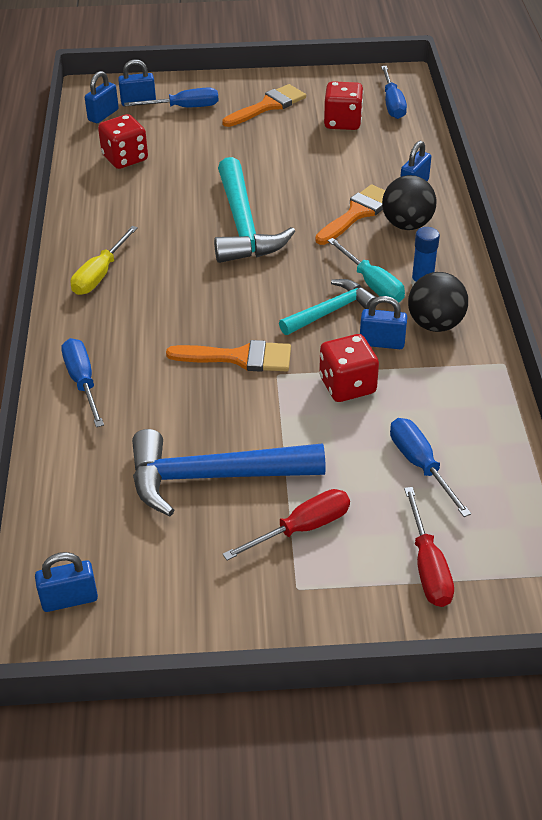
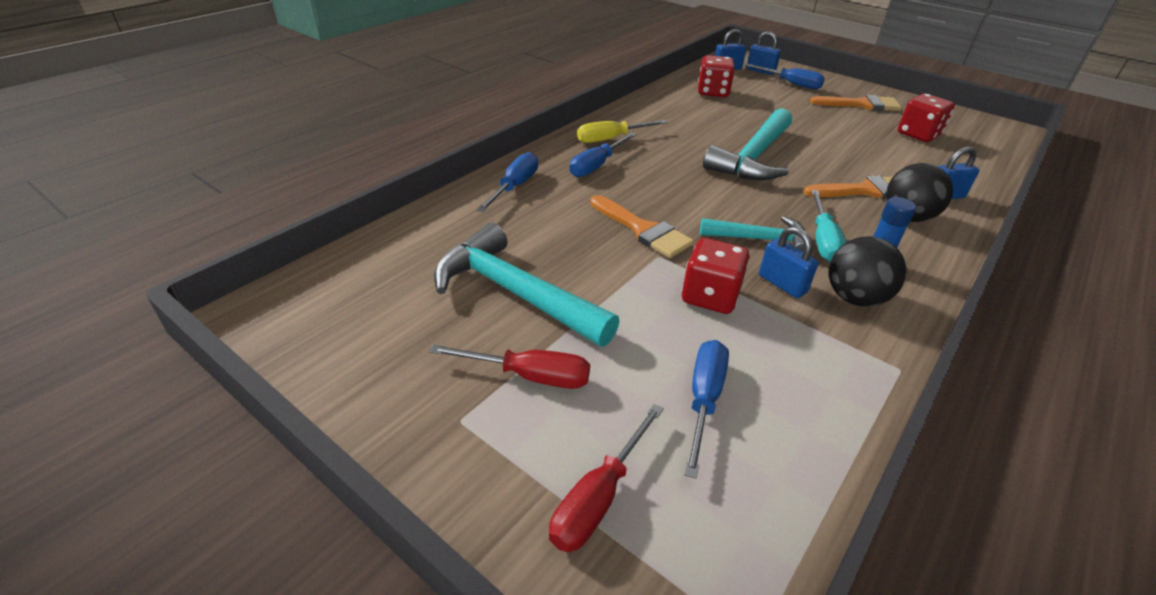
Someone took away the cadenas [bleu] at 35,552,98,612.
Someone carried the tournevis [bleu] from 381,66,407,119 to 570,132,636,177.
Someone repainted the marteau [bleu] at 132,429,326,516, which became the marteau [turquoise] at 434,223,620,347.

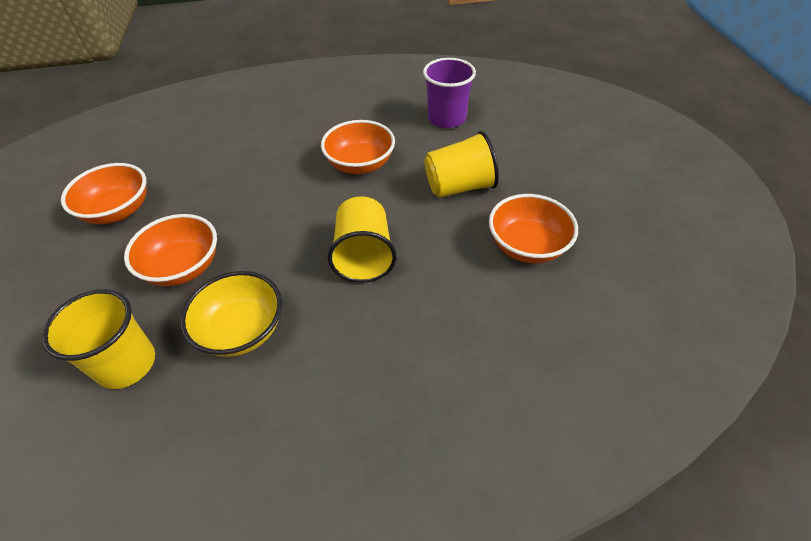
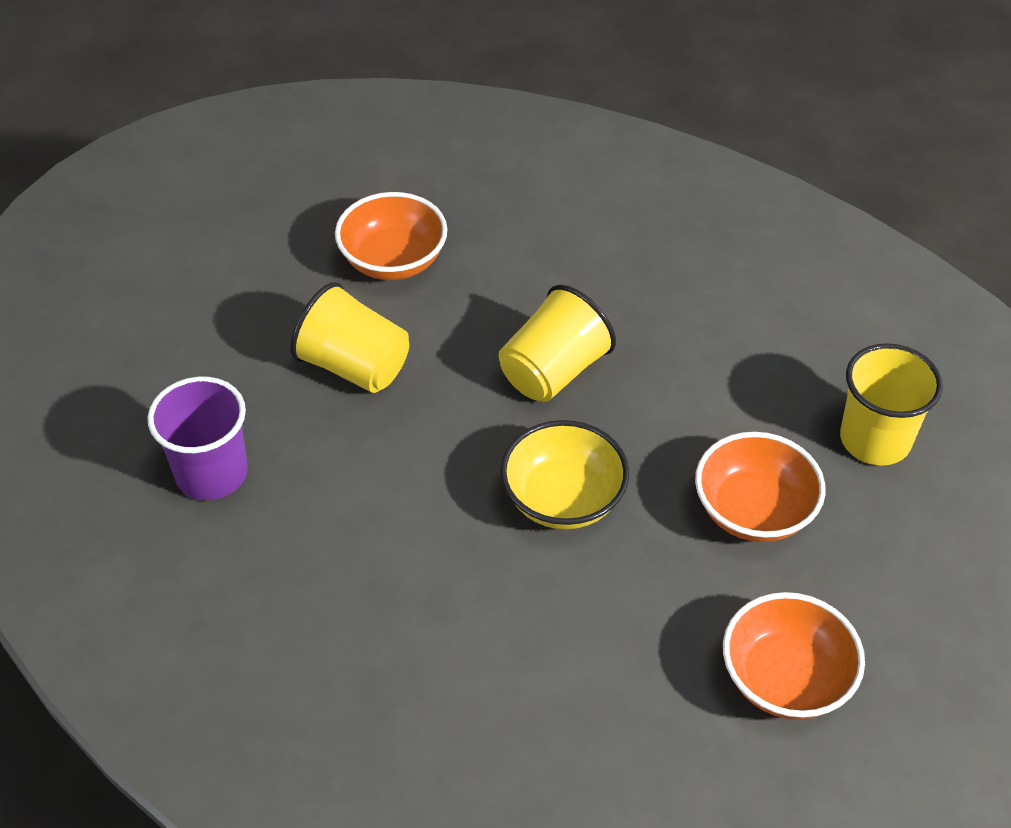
Someone took away the bol [orange] at 321,120,395,174.
Someone carried the bol [jaune] from 180,271,282,357 to 500,420,629,530.

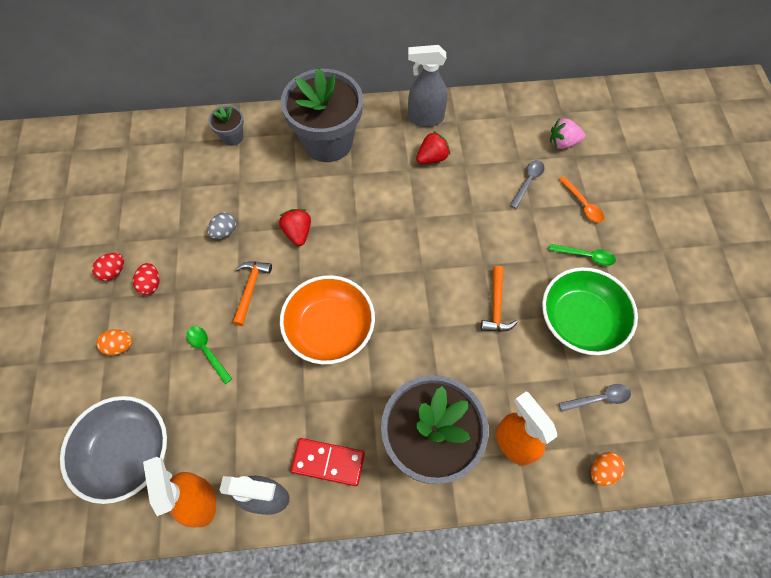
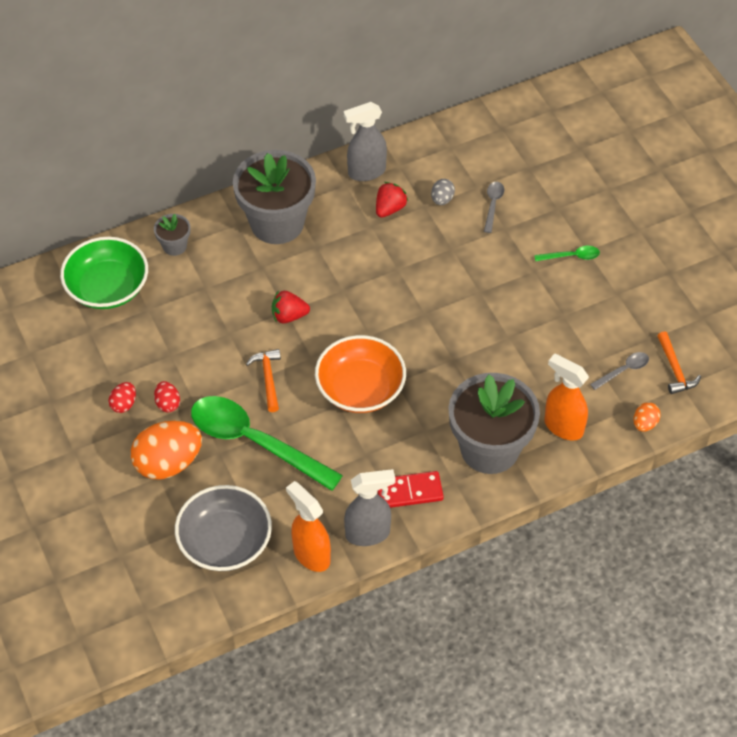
Someone took away the fraise [rose] at 550,118,585,149.
Someone took away the cuillère [orange] at 559,176,604,223.
Someone carried the œuf [gris] from 207,212,236,239 to 431,179,455,205.
Someone carried the marteau [orange] from 481,266,518,332 to 657,331,701,394.
Someone carried the bol [vert] from 542,267,638,355 to 60,237,148,309.
Someone rotated the fraise [rouge] at 279,209,311,246 by 60 degrees counterclockwise.
Someone scaled the œuf [orange] at 97,329,133,355 by 2.14.
Someone scaled the cuillère [vert] at 186,326,232,384 by 2.41.

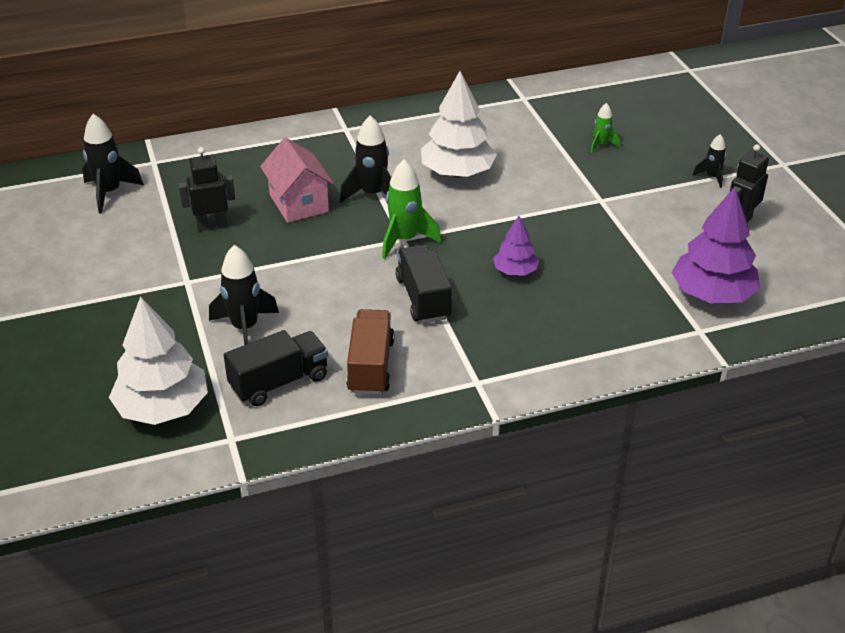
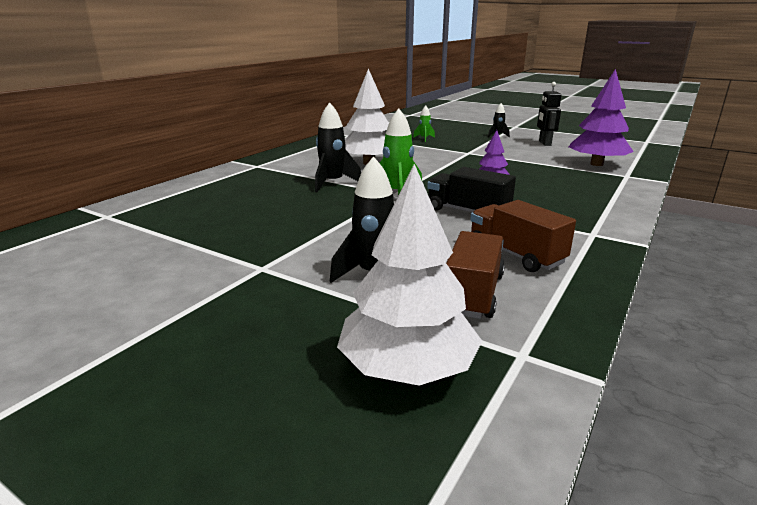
Someone took away the fusée [noir] at 82,114,144,213.
Someone took away the robot [noir] at 178,147,235,231.
Someone took away the maison [rose] at 260,138,334,223.
Someone repainted the camion [noir] at 224,330,328,406, which became the camion [marron] at 446,231,505,319.

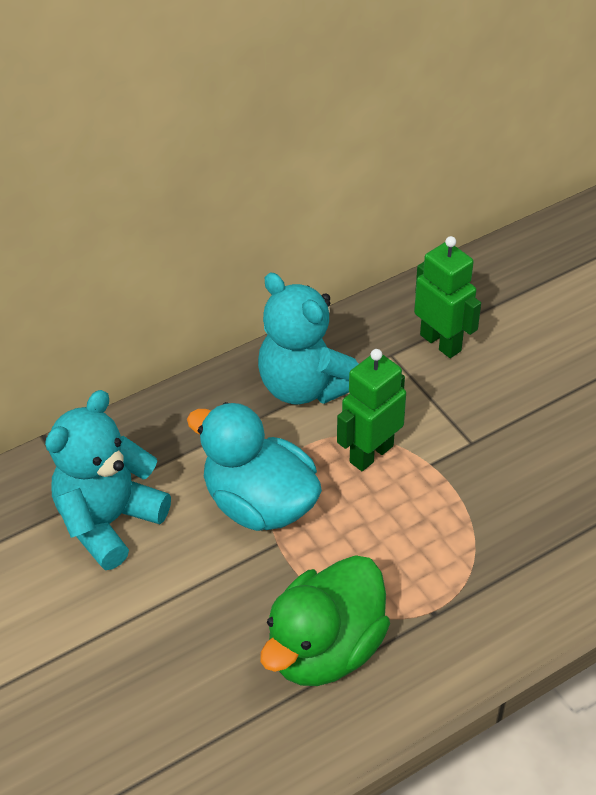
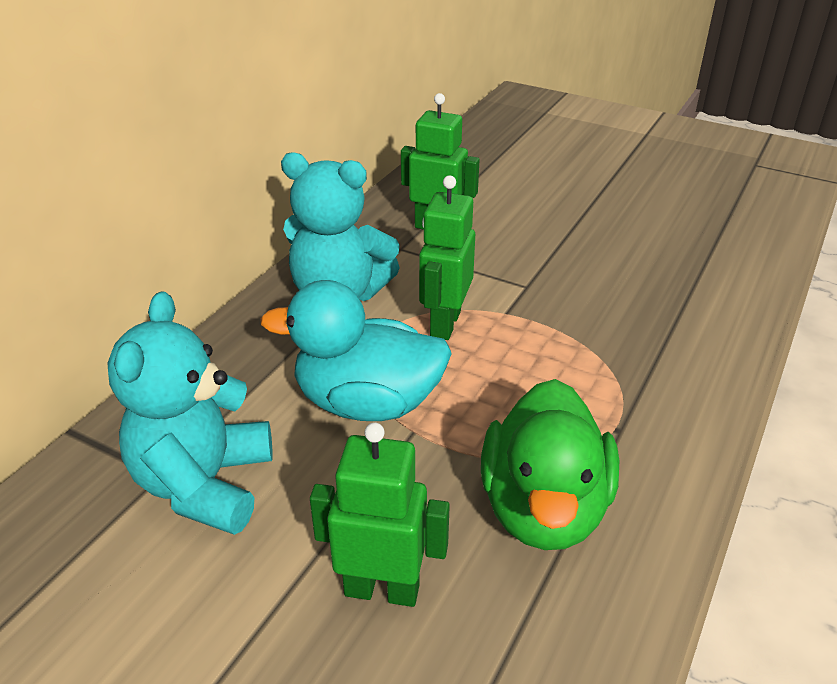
Someone put down the robot [vert] at 310,423,450,607.

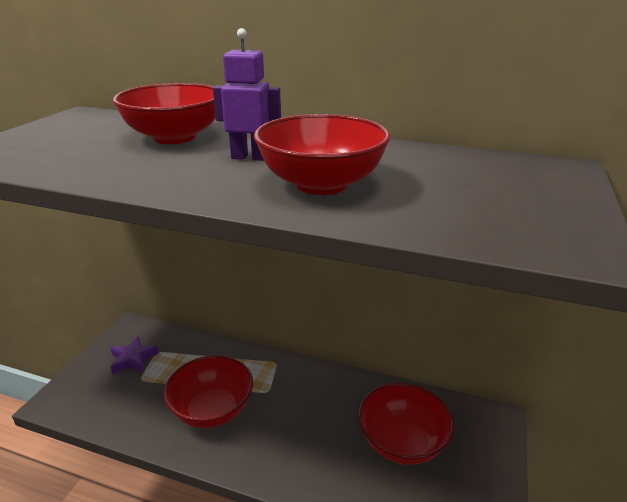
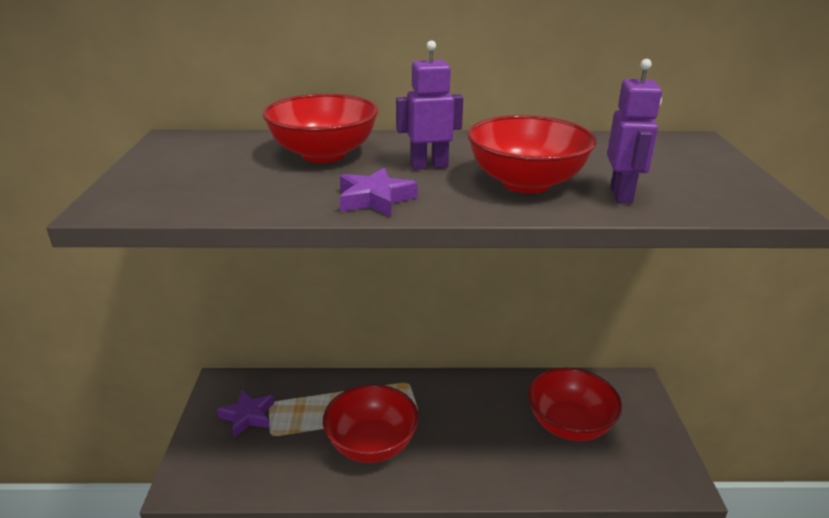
Someone put down the étoile [violet] at 340,168,418,217.
Someone put down the robot [violet] at 607,59,662,204.

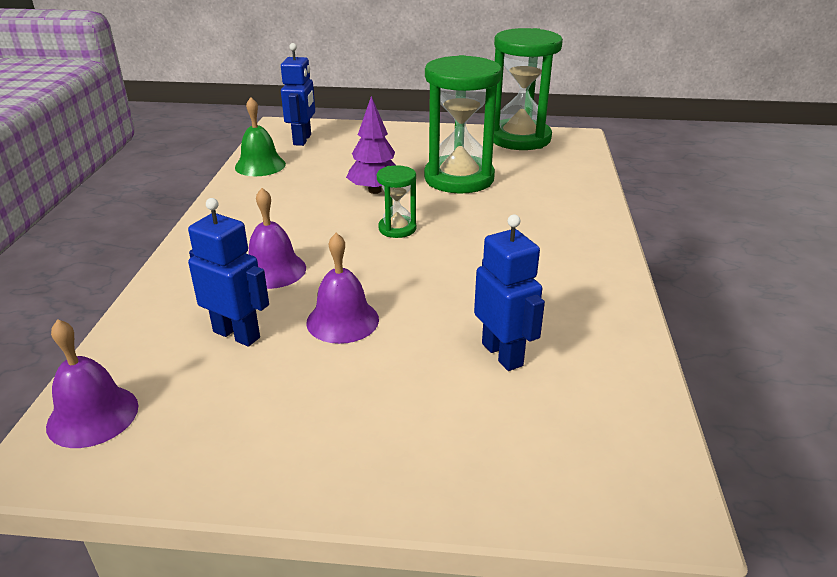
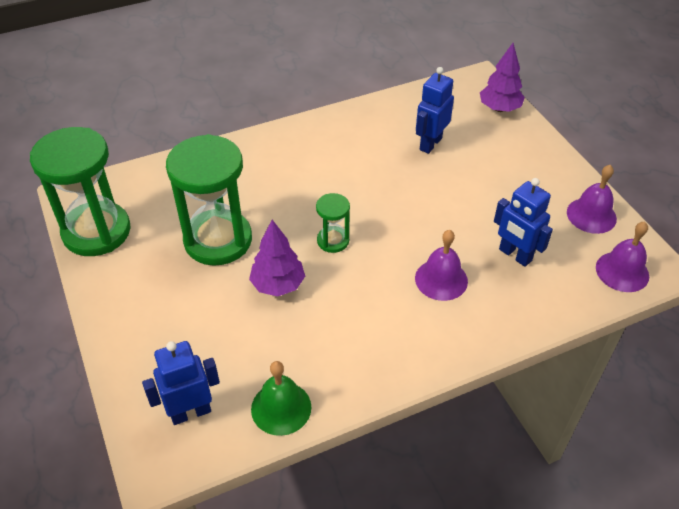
Someone put down the arbre [violet] at 480,43,525,112.
Someone carried the cloche [violet] from 306,233,379,344 to 567,165,617,234.
Someone rotated the robot [bleu] at 188,198,269,347 by 45 degrees counterclockwise.

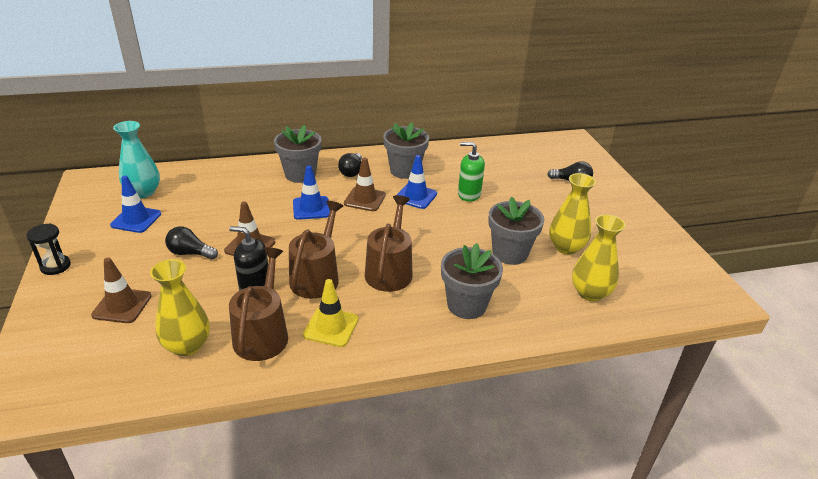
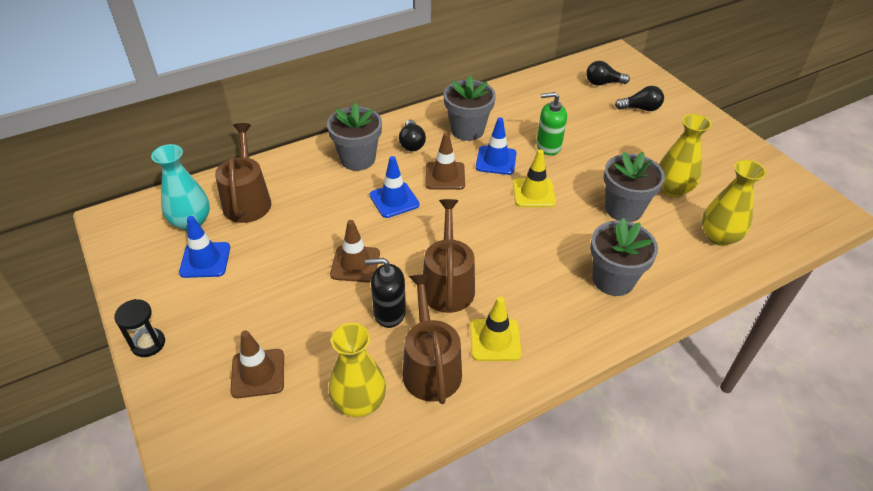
Someone put down the cône de chantier [jaune] at 513,149,556,207.
Someone carried the ampoule [noir] from 165,226,218,259 to 586,61,630,85.
Someone carried the arrosoir [marron] from 365,195,413,292 to 215,123,271,223.

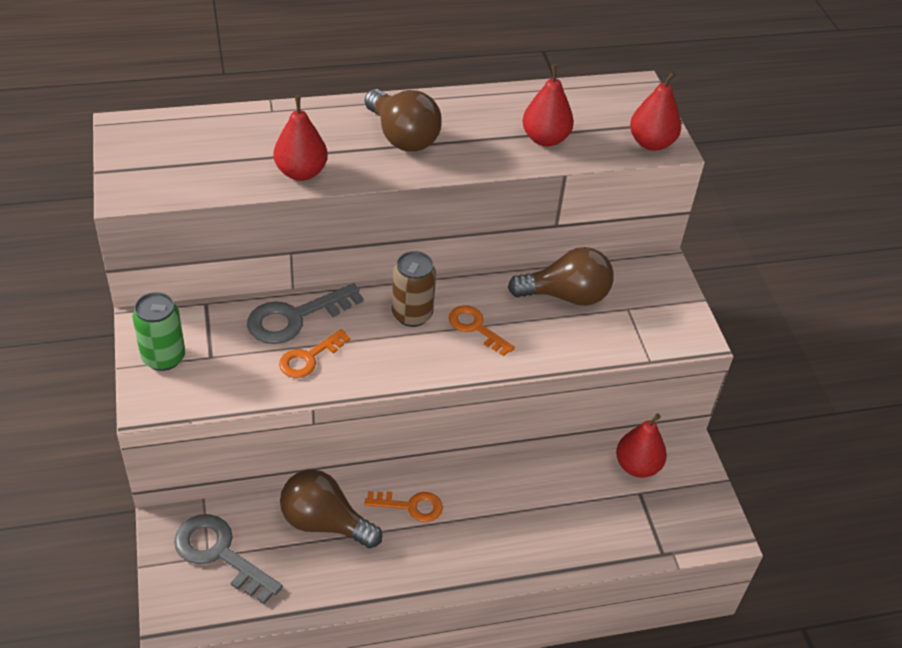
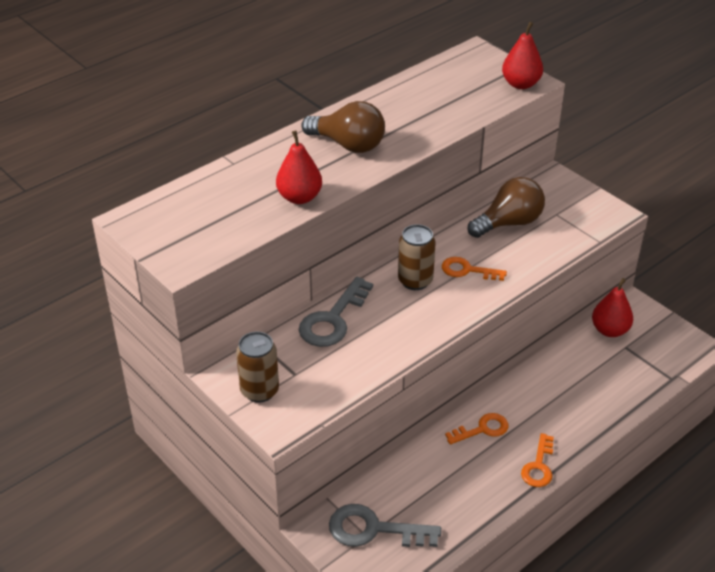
Someone took away the ampoule [marron] at 280,469,382,548.
Someone took away the poire [rouge] at 523,64,574,147.
Someone carried the clé [orange] from 279,329,350,378 to 521,433,554,487.
Someone repainted the canette [vert] at 132,292,185,371, which became the canette [marron] at 236,332,279,403.

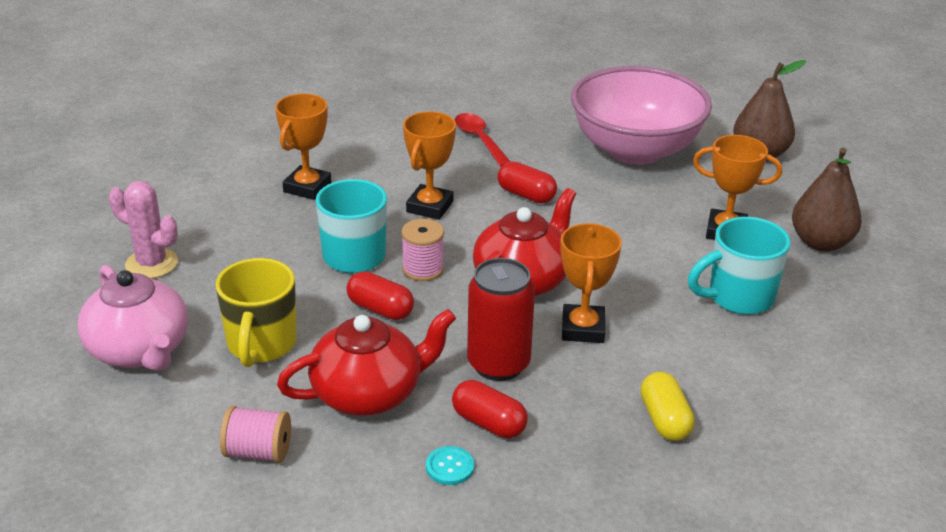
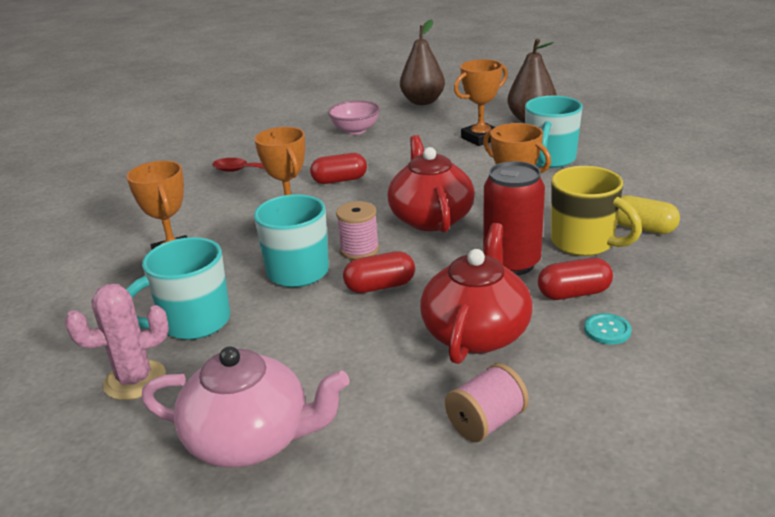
Someone put down the tasse [turquoise] at 126,237,230,340.
Someone carried the tasse [jaune] from 215,258,297,367 to 551,166,642,256.
Someone scaled the bol [rose] at 571,66,712,165 by 0.47.

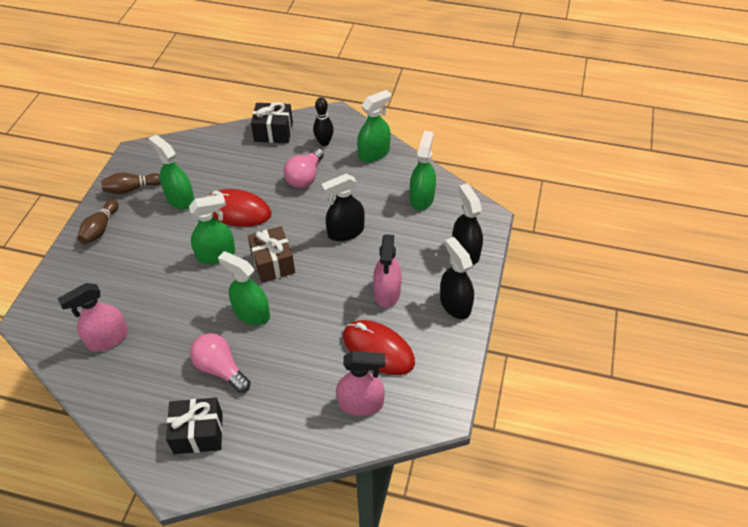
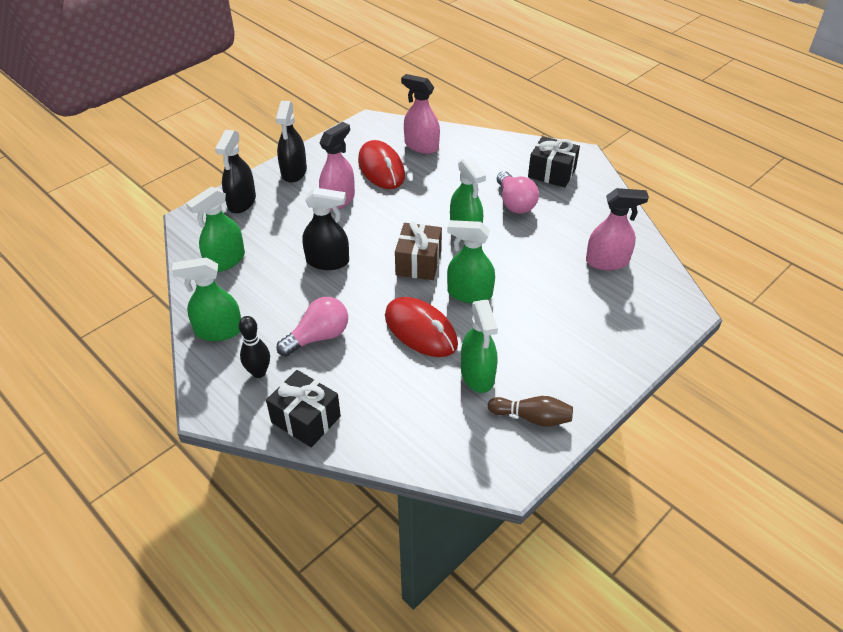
Someone took away the quille [marron] at 77,199,119,244.

